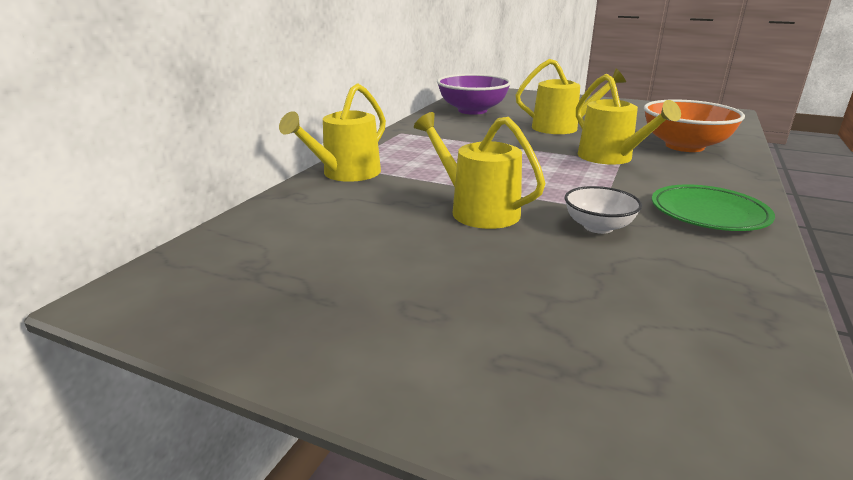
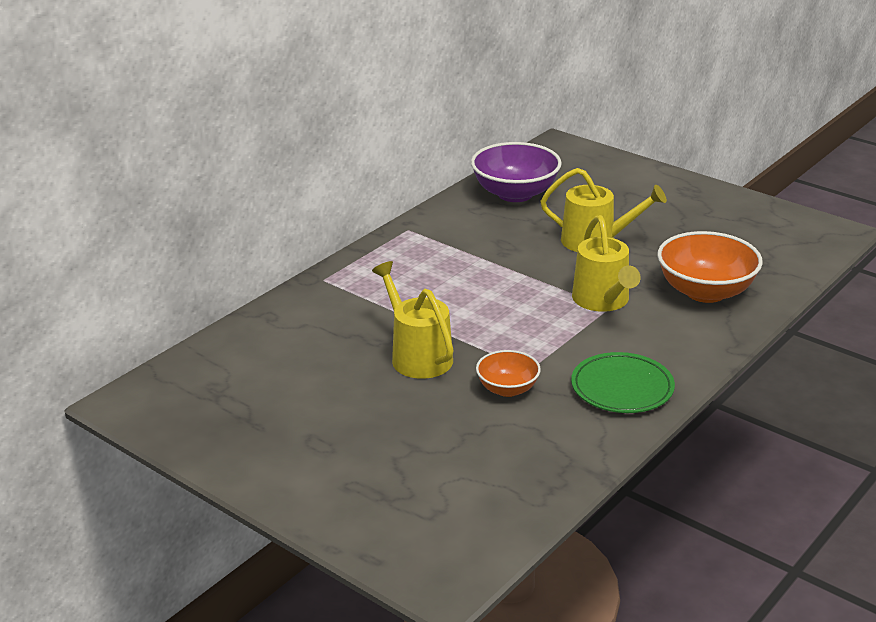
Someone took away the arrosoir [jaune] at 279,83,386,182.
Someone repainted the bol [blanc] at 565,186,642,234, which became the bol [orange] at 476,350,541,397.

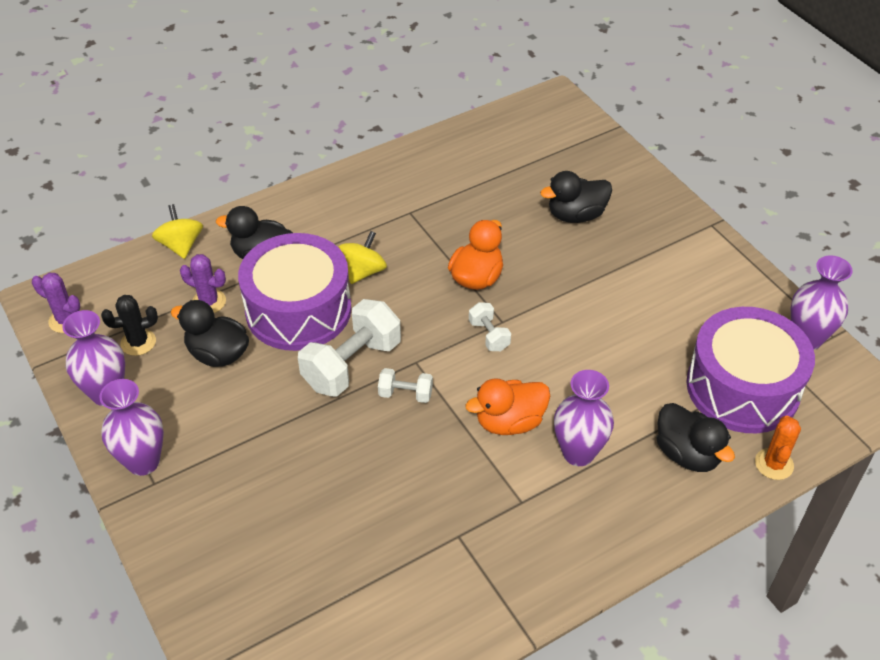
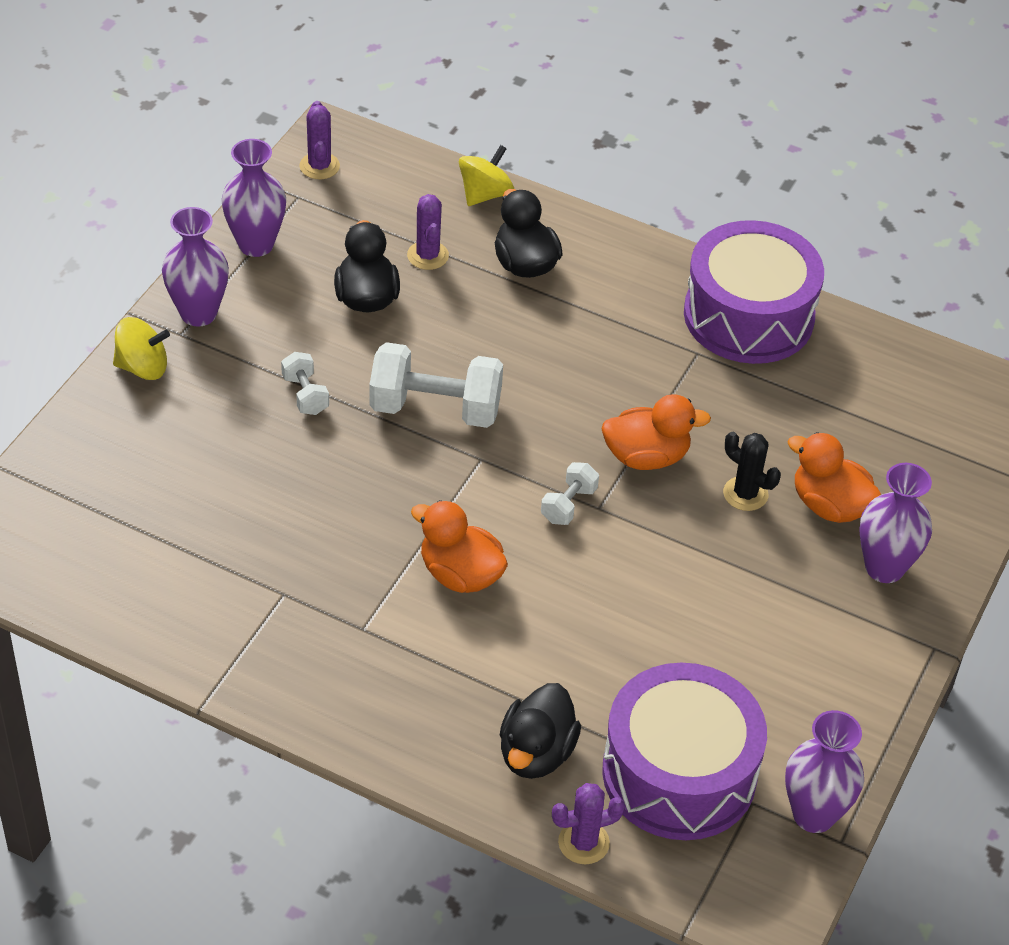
Someone carried the cactus [noir] from 101,295,158,356 to 723,432,781,511.
Someone carried the tambour [violet] from 238,233,352,351 to 684,220,824,364.
Someone carried the toupie [jaune] from 338,231,387,284 to 113,317,170,380.
Someone carried the haltère [blanc] from 378,368,433,403 to 281,352,329,415.
Someone carried the vase [violet] from 554,370,614,466 to 860,463,932,583.
Someone repainted the canard [noir] at 540,171,612,223, which became the canard [orange] at 787,432,881,523.
Someone repainted the cactus [orange] at 755,416,801,480, which became the cactus [violet] at 552,783,625,864.

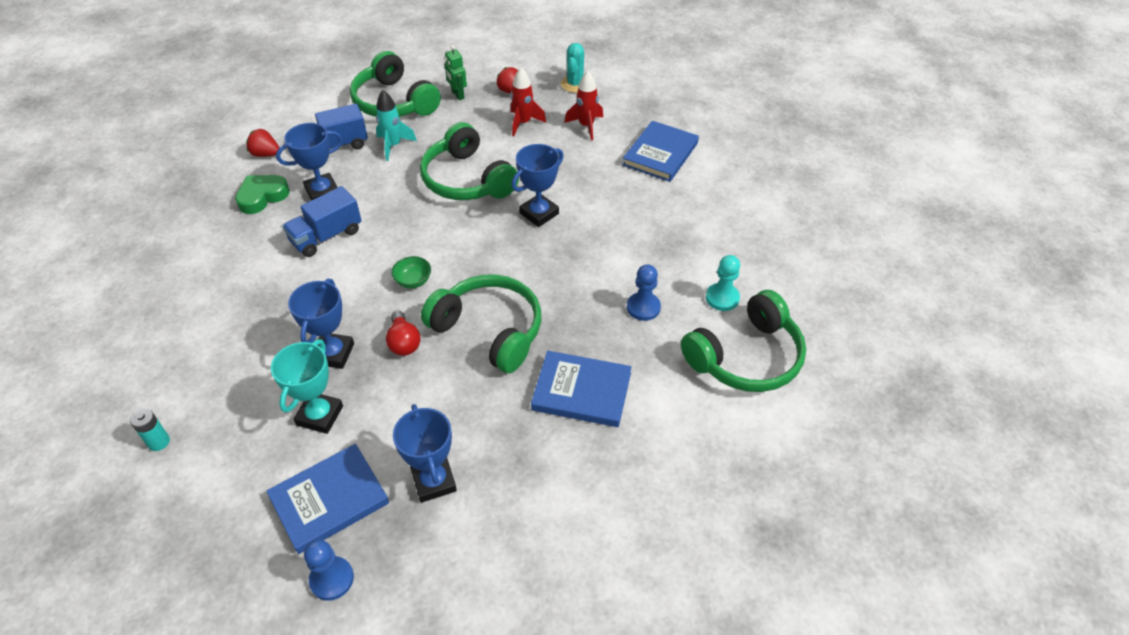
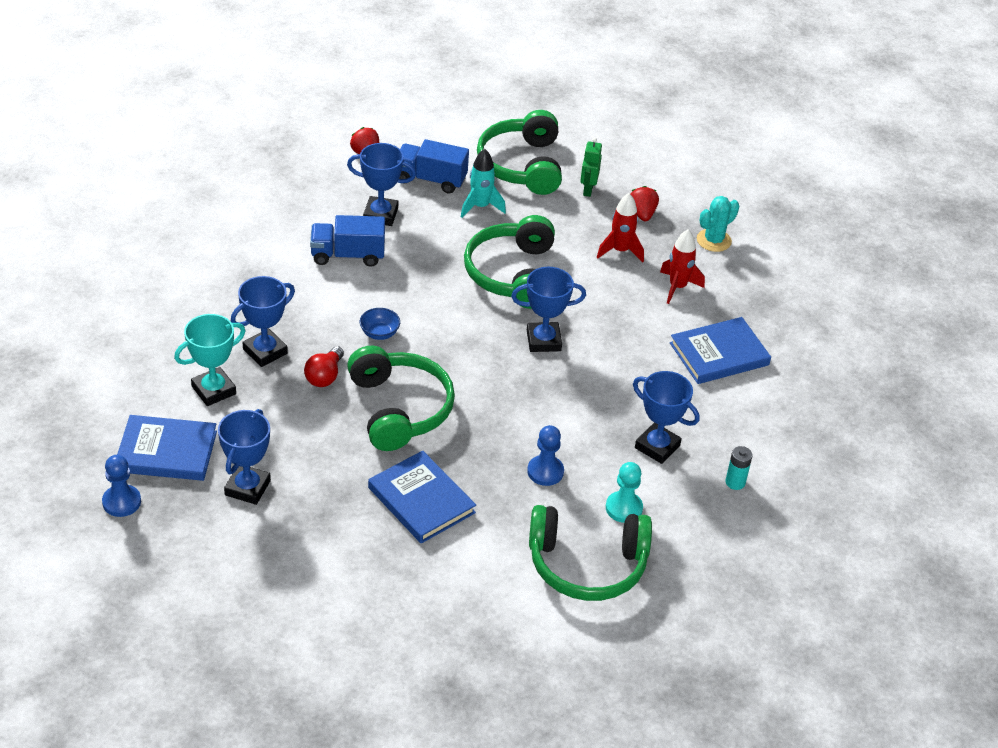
Someone took away the cœur [vert] at 235,175,290,214.
Someone put down the trophée [bleu] at 633,371,699,464.
Someone carried the pile [turquoise] from 130,408,170,451 to 725,446,753,490.
Someone repainted the bol [vert] at 391,256,431,289, which became the bol [bleu] at 360,308,400,340.

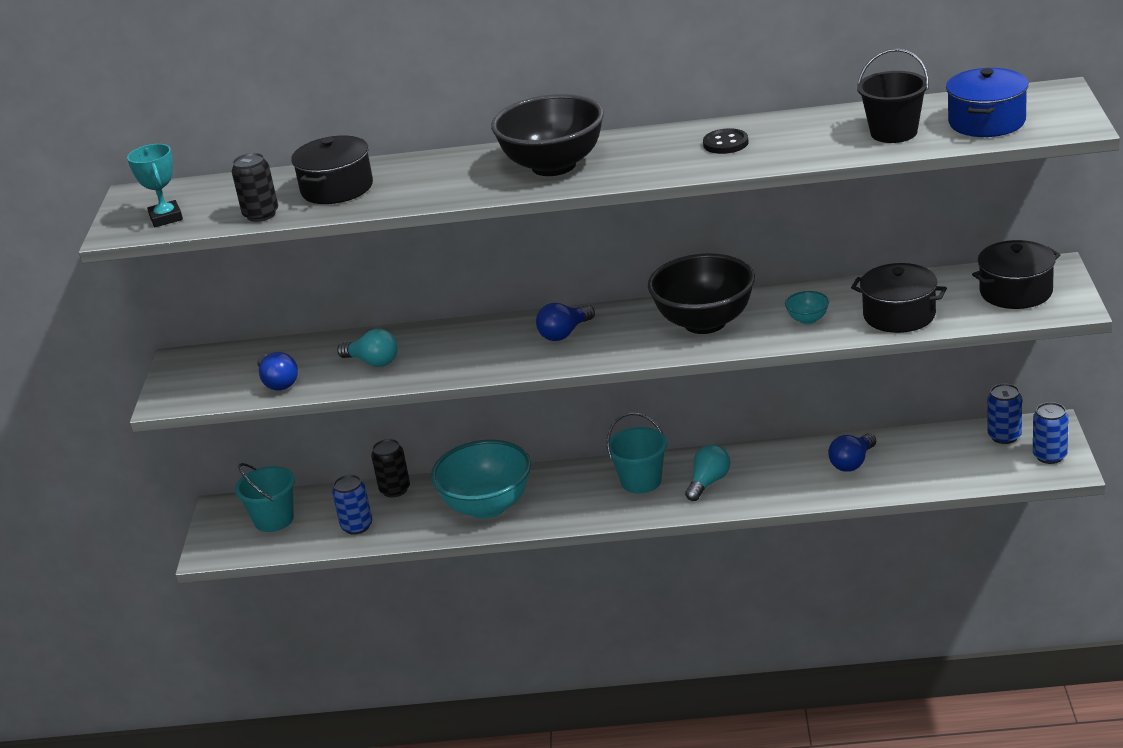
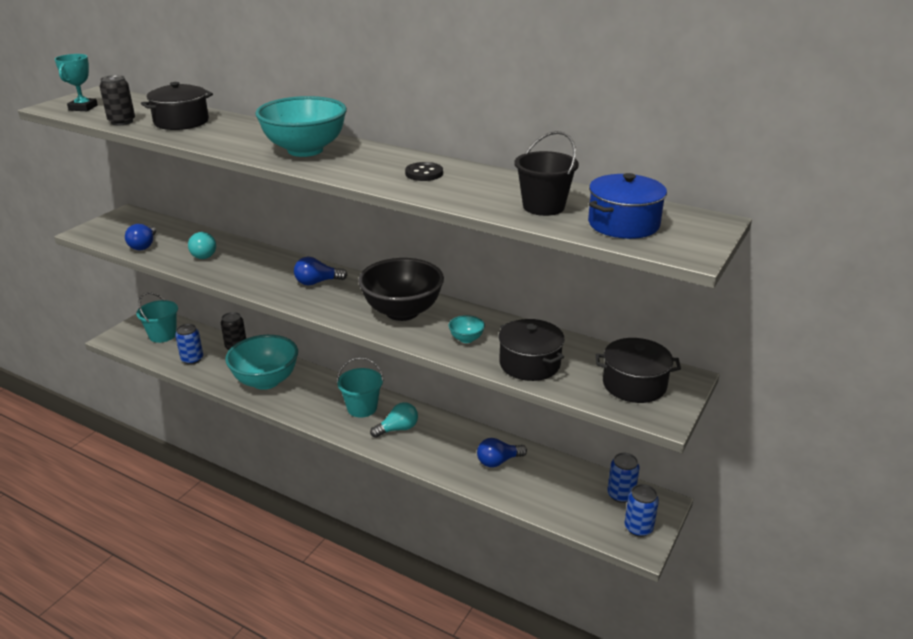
Someone repainted the bol [noir] at 491,94,604,176, which became the bol [turquoise] at 255,96,347,157.

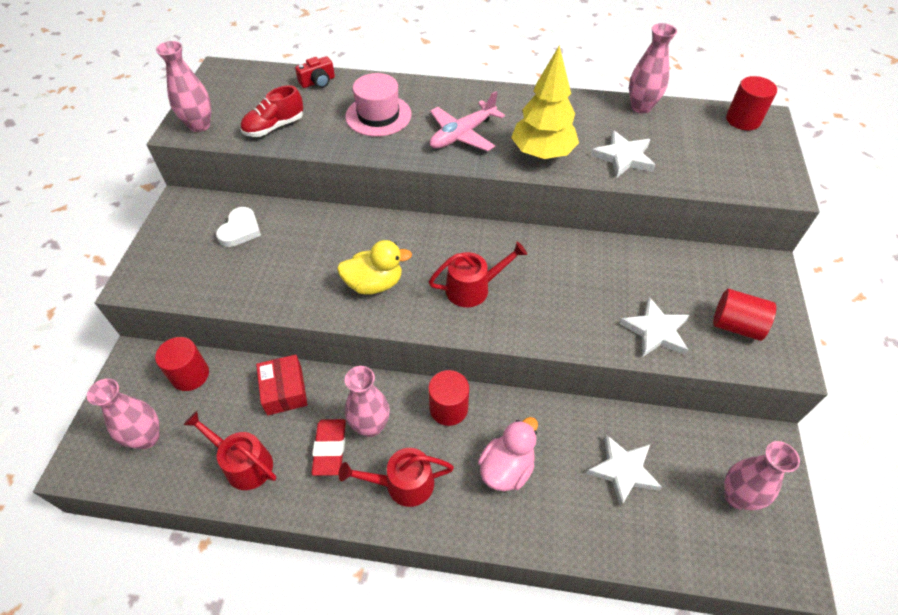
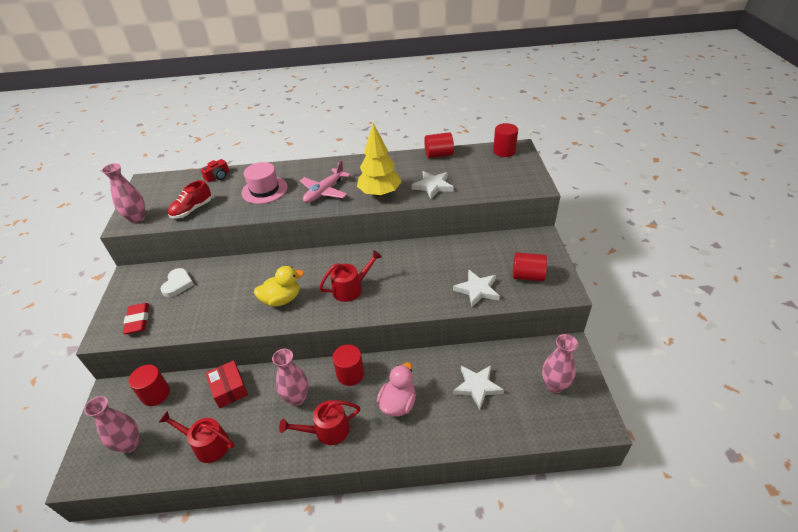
Someone carried the gomme [rouge] from 312,419,346,476 to 123,303,149,334.
Someone swapped the vase [rose] at 629,23,677,113 for the cylindre [rouge] at 424,132,454,158.

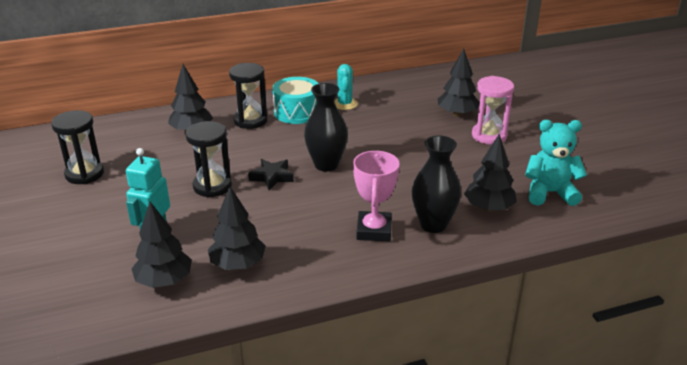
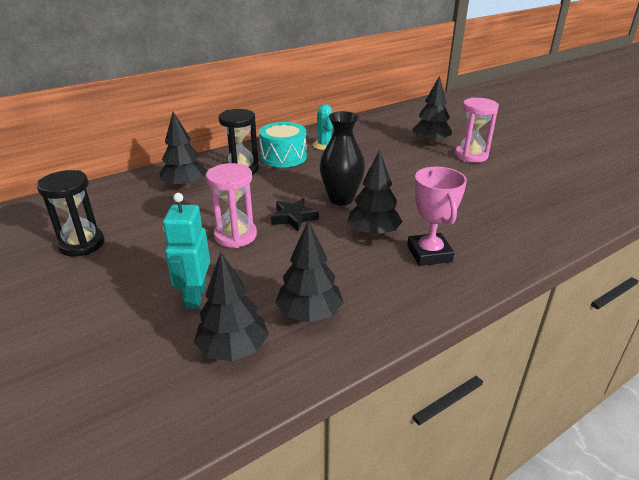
Someone took away the vase [noir] at 412,136,461,233.
Someone took away the ours en peluche [turquoise] at 525,120,587,206.
Someone carried the arbre [noir] from 464,134,517,212 to 348,150,403,236.
Someone repainted the sablier [noir] at 185,121,232,198, which became the sablier [rose] at 206,163,257,248.

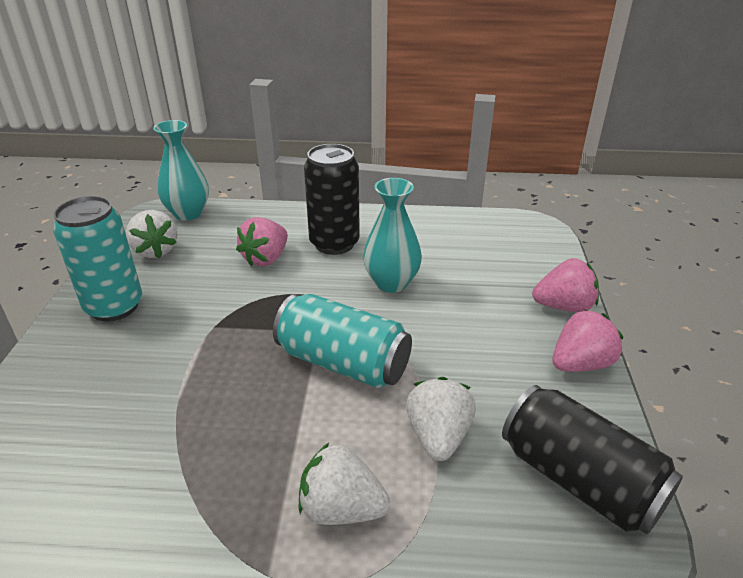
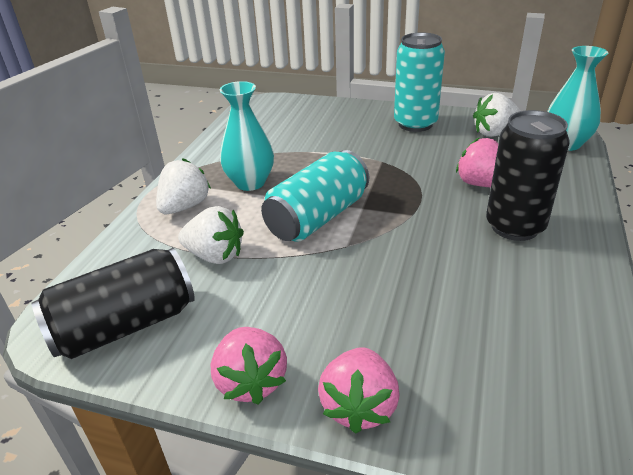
Someone carried the vase [turquoise] from 363,178,422,293 to 220,81,274,191.

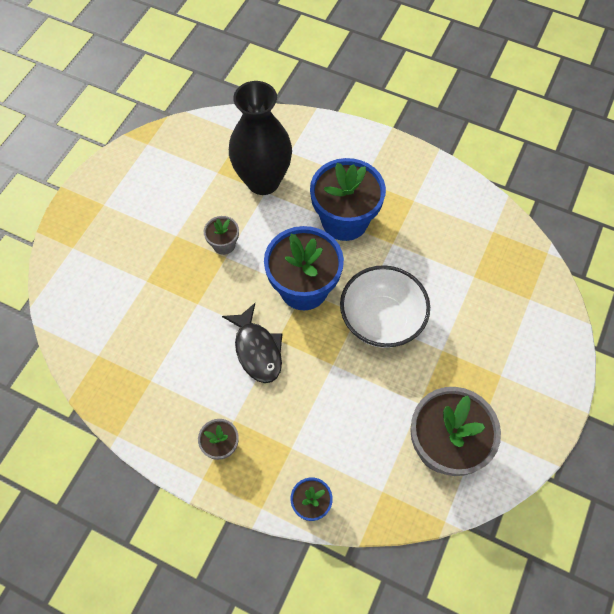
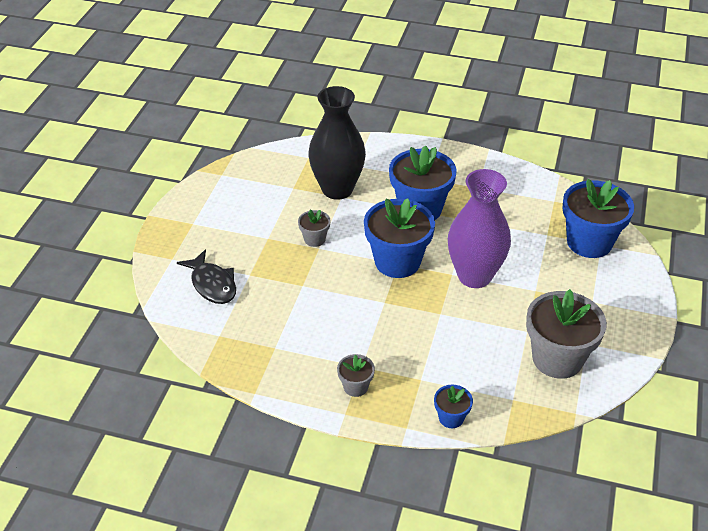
Someone put down the pot de fleurs [bleu] at 562,179,634,258.
Someone carried the poisson [noir] from 222,303,282,383 to 177,250,236,304.
Someone swapped the bol [blanc] at 340,265,430,348 for the vase [violet] at 448,169,511,288.

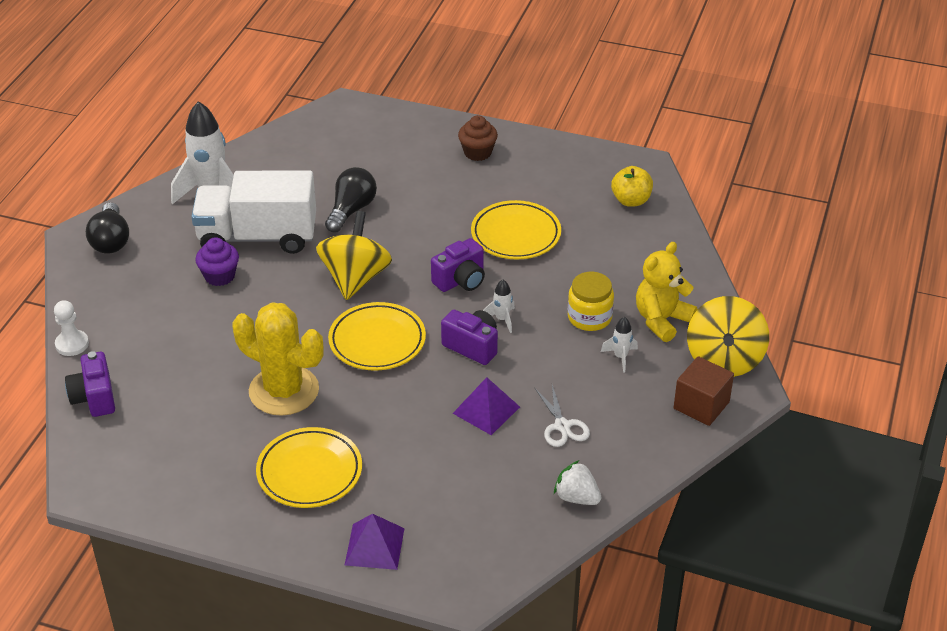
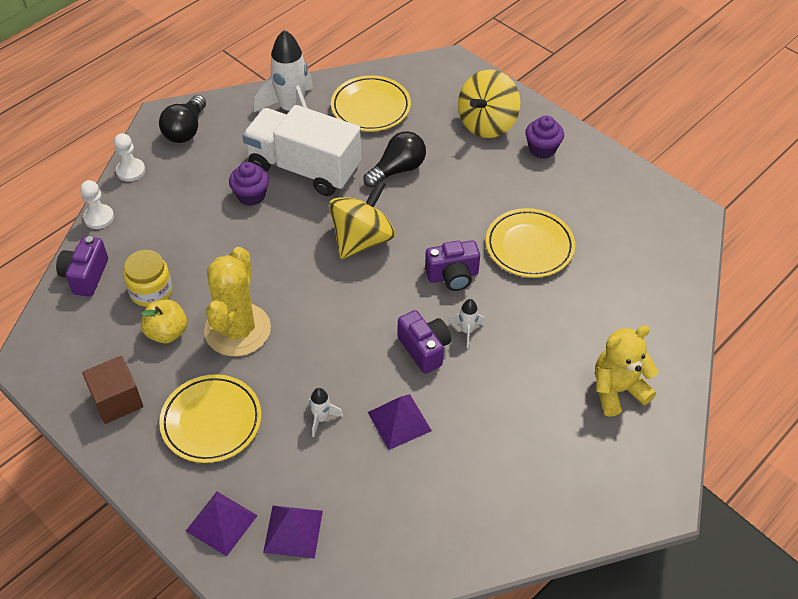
Someone took away the ciseaux [blanc] at 534,385,590,447.
Someone took away the fraise [blanc] at 554,460,601,505.
Someone put down the pion [blanc] at 114,133,145,182.
Someone put down the pyramide [violet] at 263,506,323,559.
Someone carried the assiette [jaune] from 328,302,426,371 to 331,75,411,131.
Someone carried the bocal [jaune] from 568,272,614,331 to 124,250,172,307.
Someone carried the fusée [blanc] from 601,317,638,373 to 308,388,343,437.
Someone carried the pomme [jaune] from 611,166,653,207 to 141,299,187,343.
Someone carried the cube [marron] from 673,356,734,426 to 82,356,143,424.
Someone carried the toupie [jaune] from 687,296,769,377 to 458,69,521,138.
Someone repainted the muffin [marron] at 458,115,498,161, which became the muffin [violet] at 525,115,564,159.
Someone rotated the cactus [jaune] at 232,302,324,416 by 45 degrees clockwise.

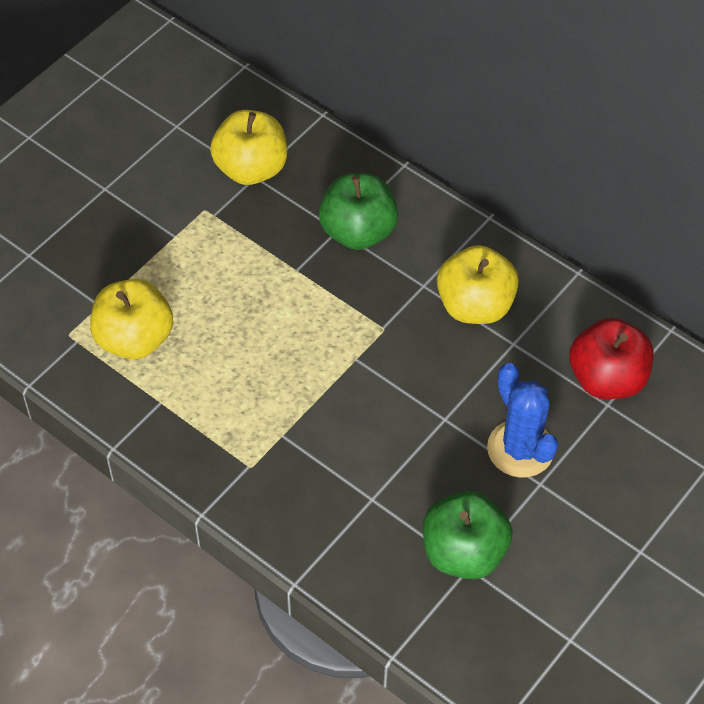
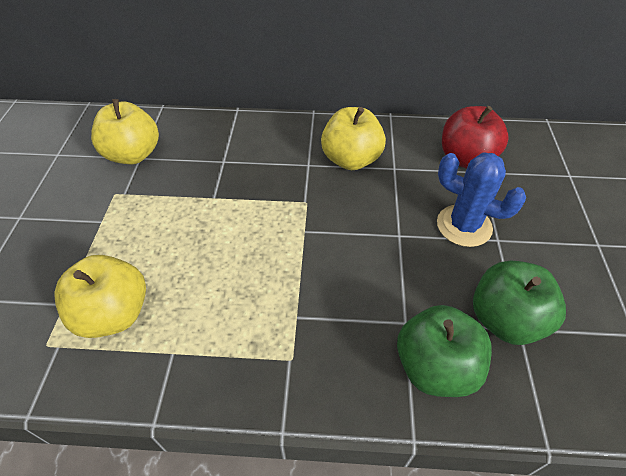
Someone carried the pomme [vert] from 319,173,398,250 to 397,305,492,397.

